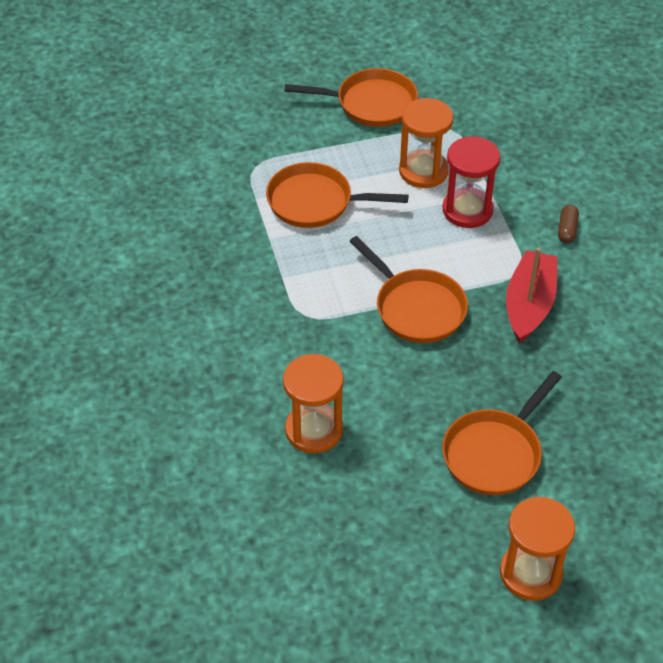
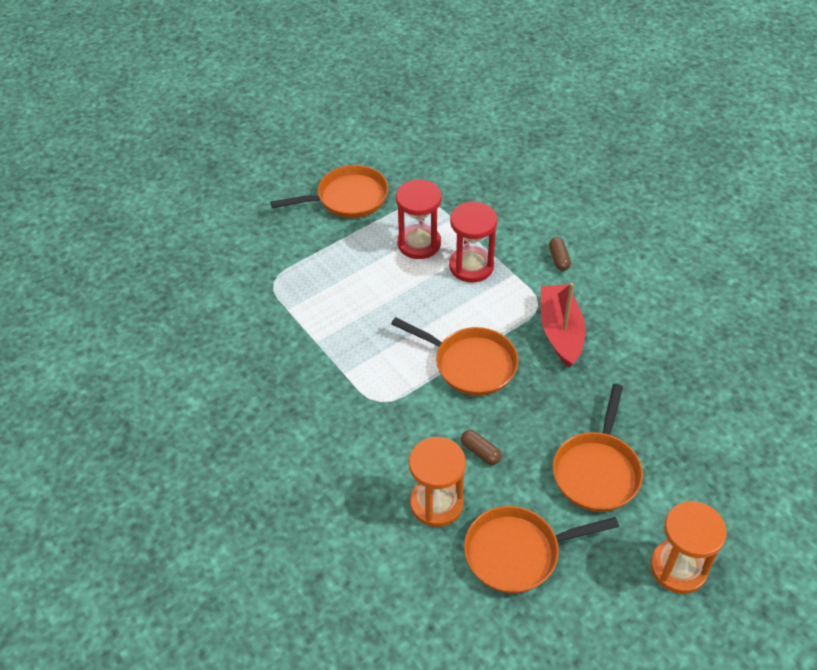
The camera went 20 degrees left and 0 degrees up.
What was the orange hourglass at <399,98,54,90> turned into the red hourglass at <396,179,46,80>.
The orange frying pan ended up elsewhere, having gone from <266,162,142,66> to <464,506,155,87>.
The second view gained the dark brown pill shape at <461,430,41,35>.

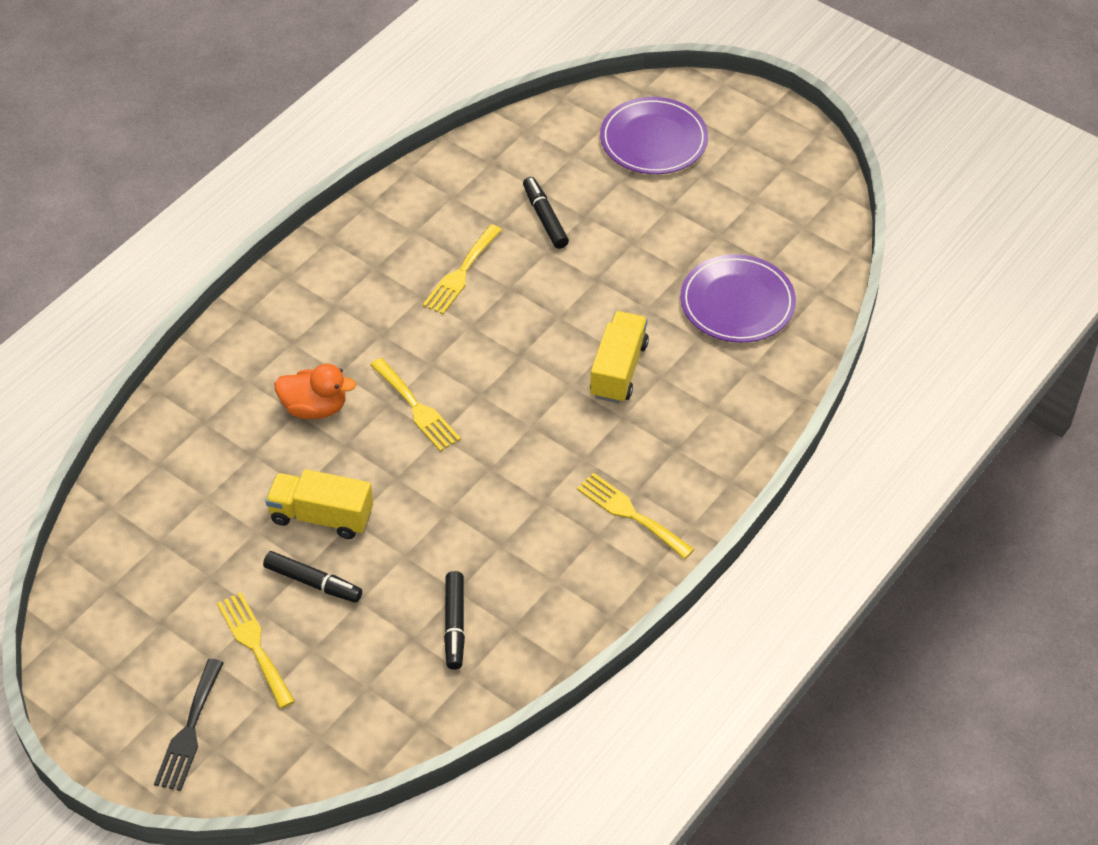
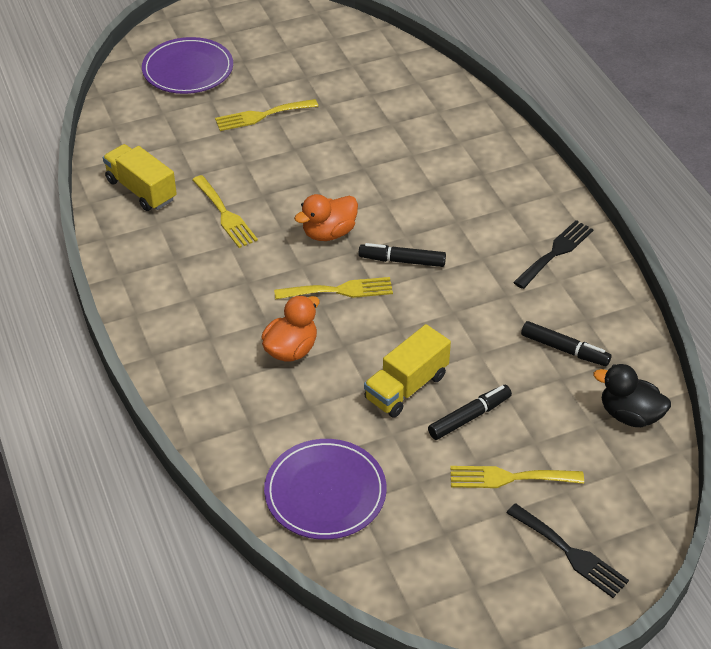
The camera went 60 degrees left and 5 degrees down.
The ebony marker ended up elsewhere, having gone from <523,177,46,72> to <358,243,88,24>.
The royal purple flat dish ended up elsewhere, having gone from <680,254,116,89> to <264,439,123,101>.
The bright yellow toy truck ended up elsewhere, having gone from <590,311,59,92> to <103,144,74,67>.
The bright yellow table fork ended up elsewhere, having gone from <577,473,117,86> to <215,99,103,32>.
The second view gained the orange duck at <294,194,64,47>.
The second view gained the ebony table fork at <513,220,81,69>.
The second view gained the ebony duck at <594,364,77,63>.

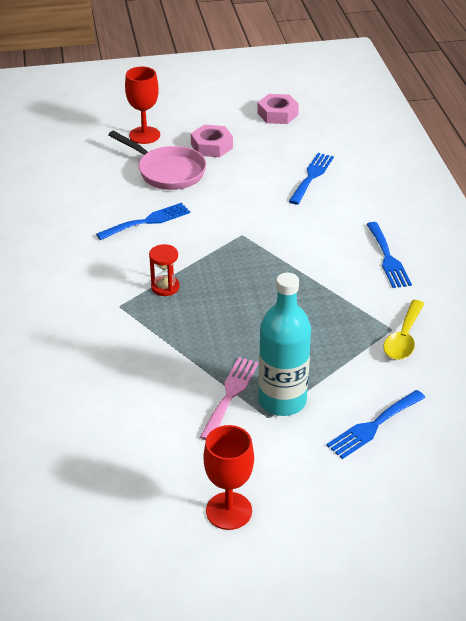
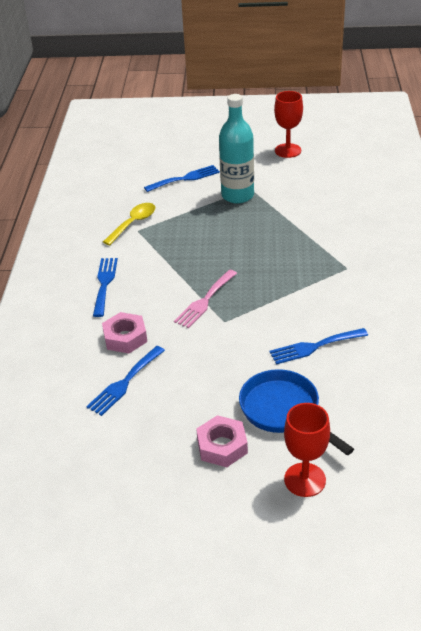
The camera went 165 degrees left and 0 degrees up.
The rose-pink hexagon nut ended up elsewhere, having gone from <257,94,42,30> to <102,312,45,42>.
What was the rose-pink frying pan at <108,131,98,59> turned into the blue frying pan at <239,369,115,86>.
The second view lost the red hourglass at <149,244,31,52>.
The rose-pink table fork ended up elsewhere, having gone from <200,357,59,83> to <174,270,63,58>.

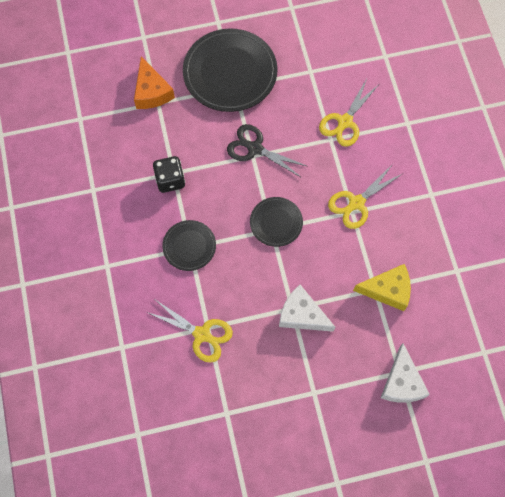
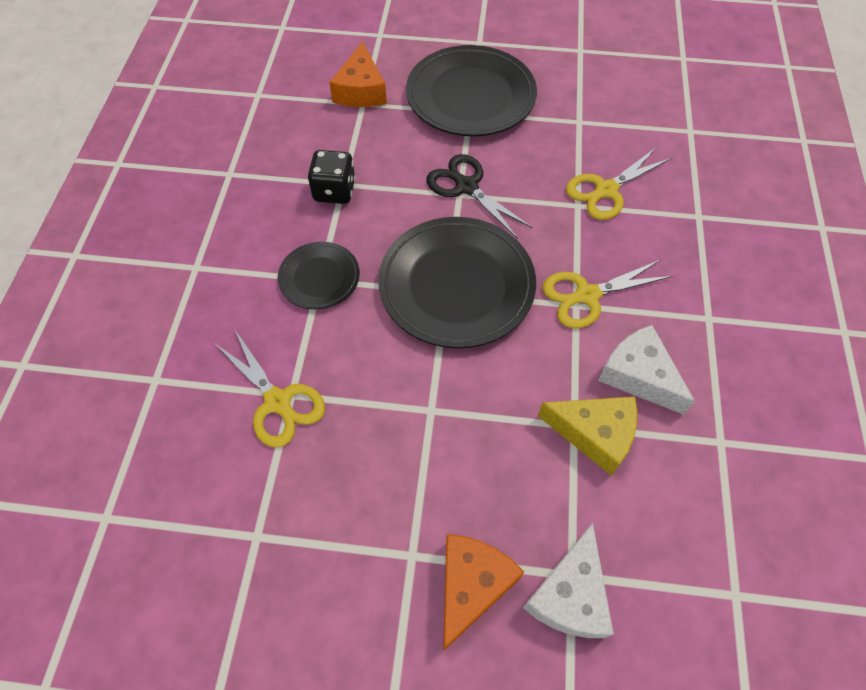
The camera went 20 degrees right and 10 degrees down.
The size of the ebony flat dish at <250,197,53,50> changed by a factor of 1.90.
The pure white cheese ended up elsewhere, having gone from <279,285,56,47> to <598,325,97,90>.
The second view gained the orange cheese at <443,534,81,117>.

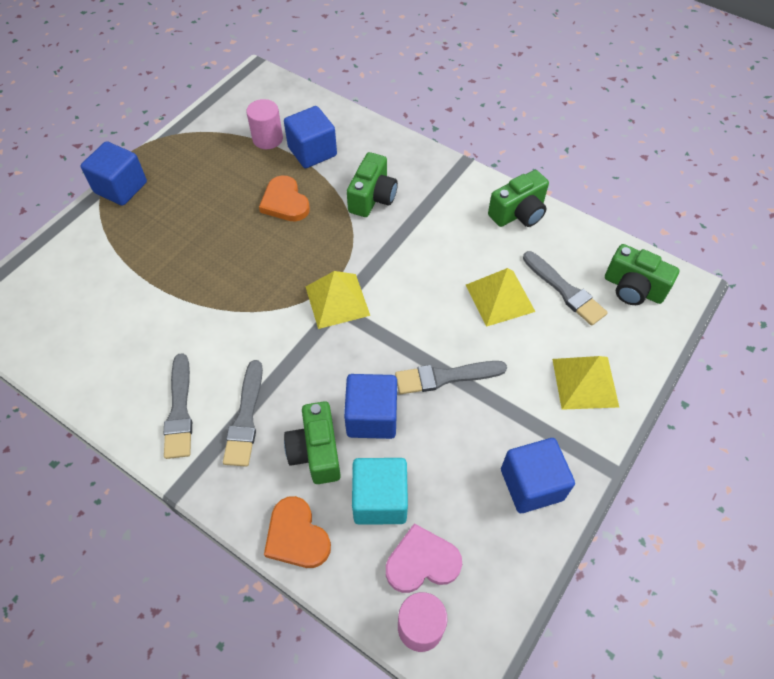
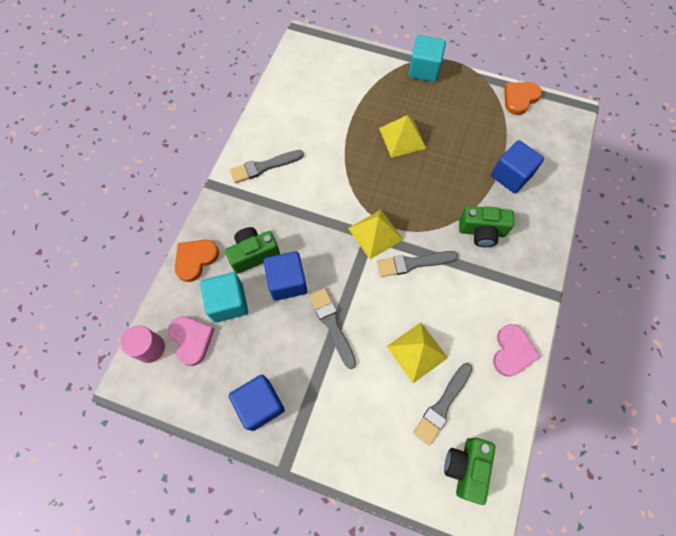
The camera went 75 degrees right and 10 degrees up.
The second view lost the rose-pink cylinder at <246,99,37,50>.
What was the blue cube at <80,141,67,65> turned into the teal cube at <409,35,37,47>.
Where the emerald compact camera stood at <488,170,61,57>, the rose-pink heart shape came to stand at <493,324,47,52>.
The orange heart shape ended up elsewhere, having gone from <259,176,51,45> to <504,82,38,33>.
The bright yellow solid pyramid ended up elsewhere, having gone from <552,356,67,54> to <379,115,47,43>.
The gray paint brush ended up elsewhere, having gone from <223,360,40,107> to <377,251,81,26>.

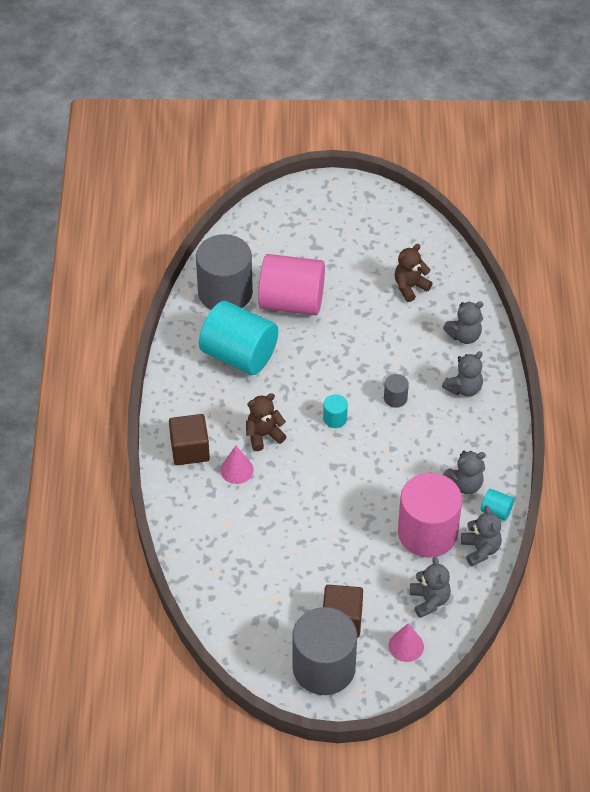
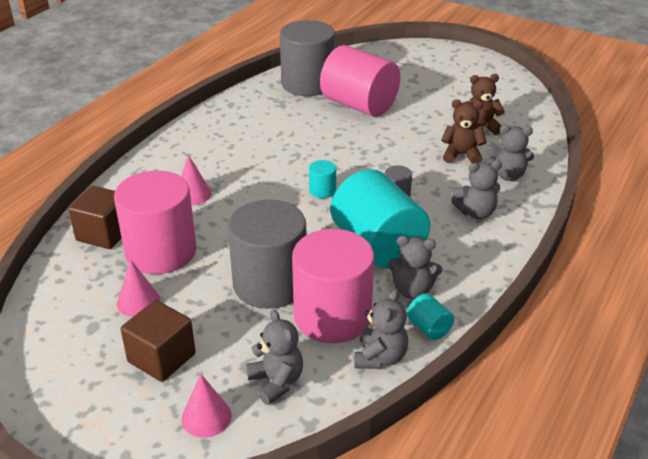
The camera went 30 degrees right and 15 degrees down.
The teal cylinder ended up elsewhere, having gone from <199,301,79,74> to <331,169,99,100>.
The dark brown teddy bear ended up elsewhere, having gone from <246,393,41,58> to <441,100,46,63>.
The dark brown cube ended up elsewhere, having gone from <169,414,41,51> to <68,186,53,63>.
The gray teddy bear at <410,557,41,61> ended up facing another way, 45 degrees counterclockwise from before.
The gray cylinder ended up elsewhere, having gone from <292,607,65,88> to <228,200,78,109>.
The second view gained the rose-pink cylinder at <114,170,82,104>.
The second view gained the rose-pink solid cone at <117,259,43,58>.

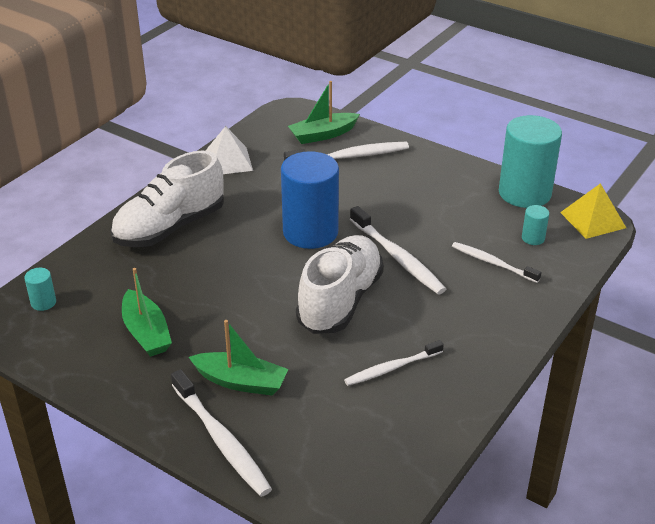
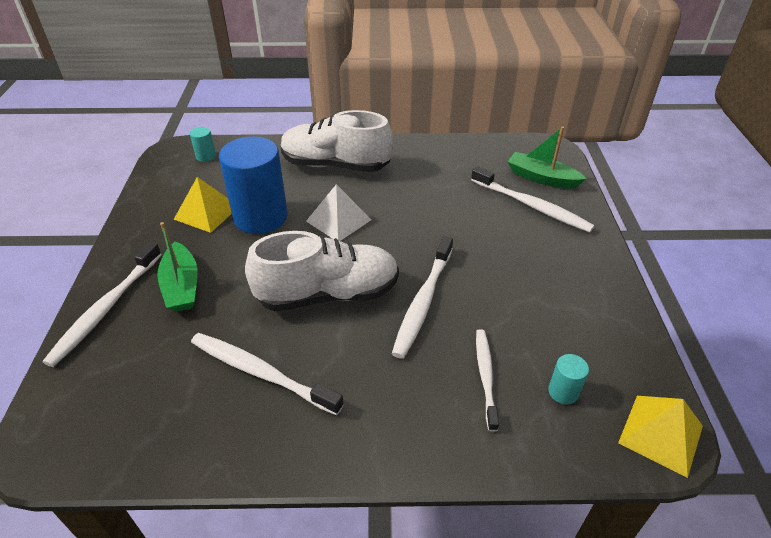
The camera went 55 degrees right and 5 degrees up.
The second view lost the teal cylinder at <499,115,63,93>.
The pure white solid pyramid ended up elsewhere, having gone from <205,126,48,48> to <306,184,66,57>.
The blue cylinder ended up elsewhere, having gone from <281,151,58,98> to <219,137,69,97>.
Where the emerald toy boat stood at <122,268,50,89>, the bright yellow solid pyramid came to stand at <173,177,59,56>.
The size of the pure white toothbrush at <344,340,100,46> changed by a factor of 1.51.

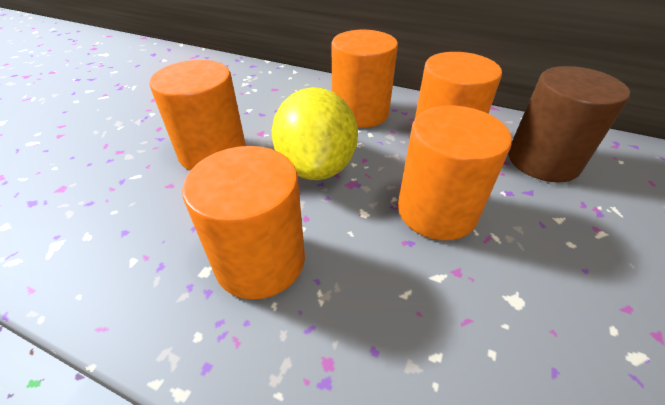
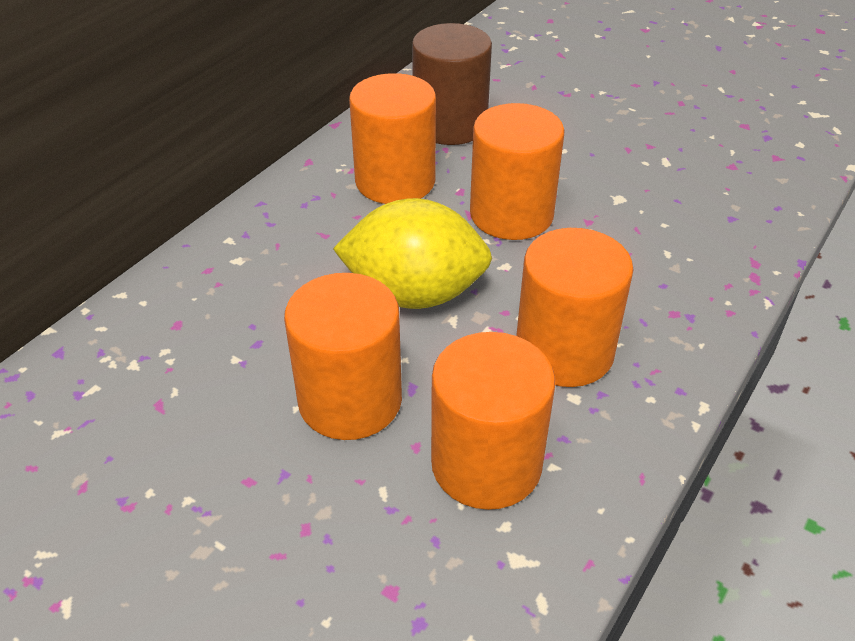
The camera went 80 degrees left and 0 degrees up.
The orange cylinder ended up elsewhere, having gone from <332,30,66,98> to <431,332,124,178>.

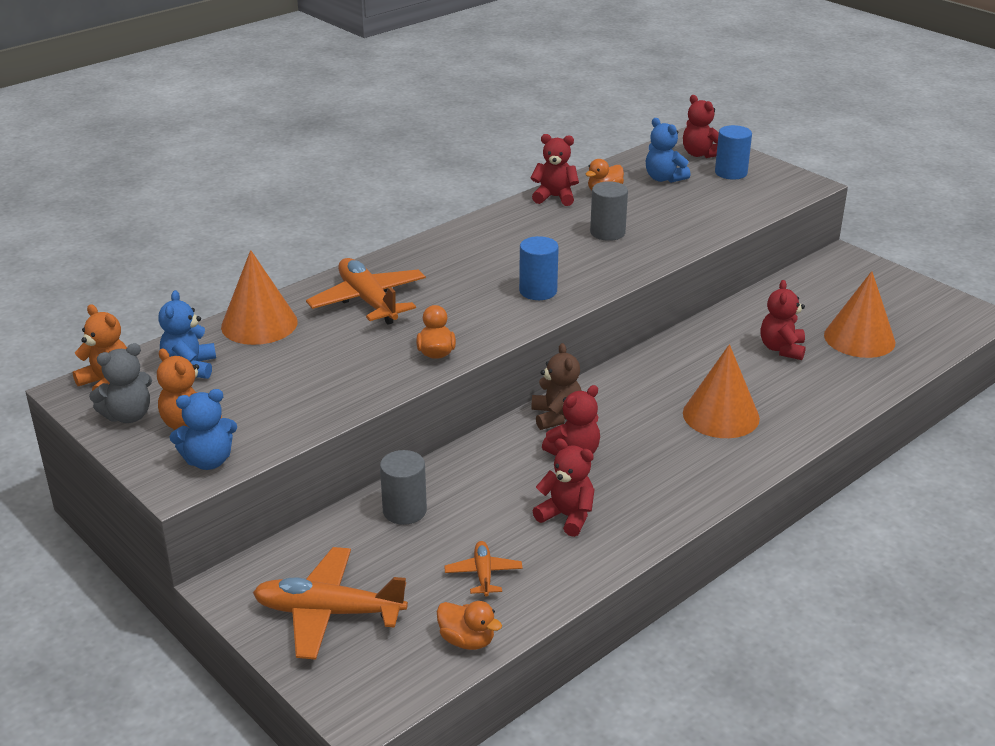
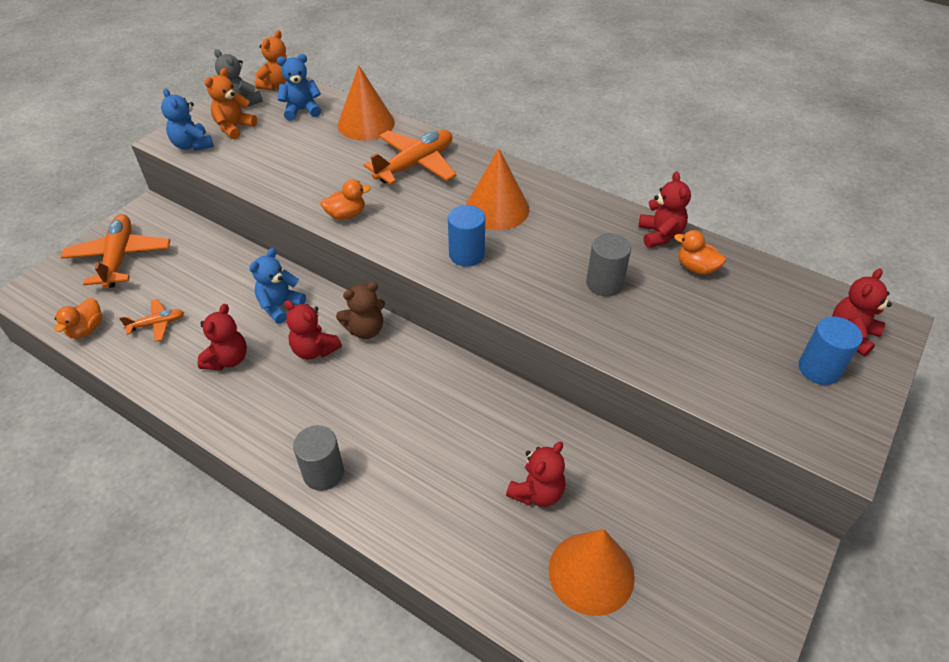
The camera went 75 degrees right and 15 degrees up.
The blue teddy bear ended up elsewhere, having gone from <646,118,45,65> to <249,248,57,76>.
The red teddy bear at <761,280,45,80> ended up facing another way, 135 degrees clockwise from before.
The orange solid cone ended up elsewhere, having gone from <683,344,77,94> to <466,149,63,81>.
The gray cylinder ended up elsewhere, having gone from <380,450,47,75> to <293,425,51,66>.

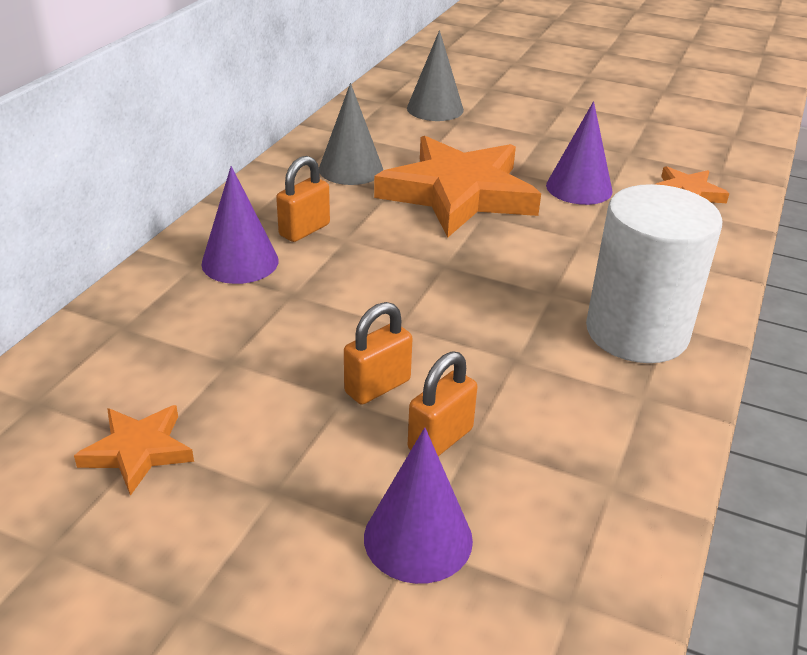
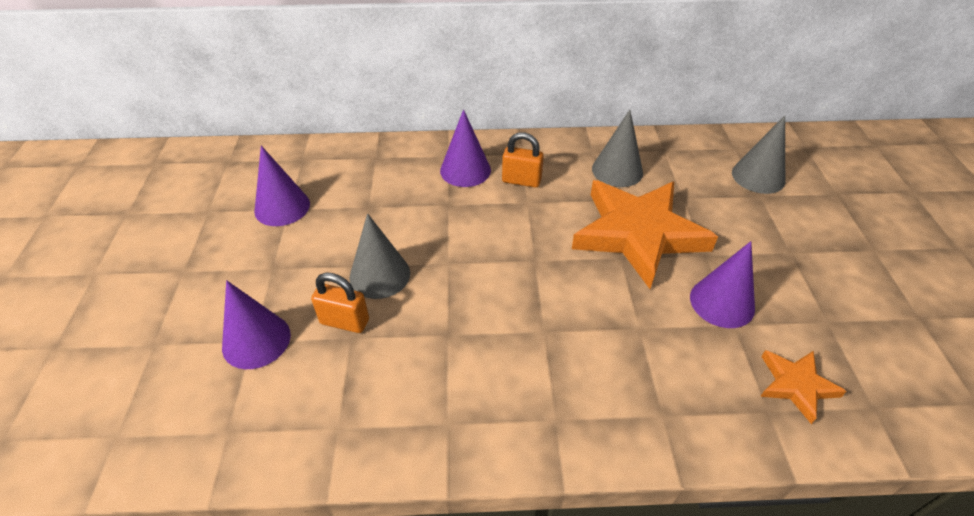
The camera went 65 degrees right and 10 degrees up.
The second view lost the pure white cylinder at <586,184,136,179>.
Where the orange padlock stood at <344,302,69,103>, the gray solid cone came to stand at <349,213,61,86>.
Where the orange star stood at <74,405,120,91>, the royal purple solid cone came to stand at <254,146,56,80>.

